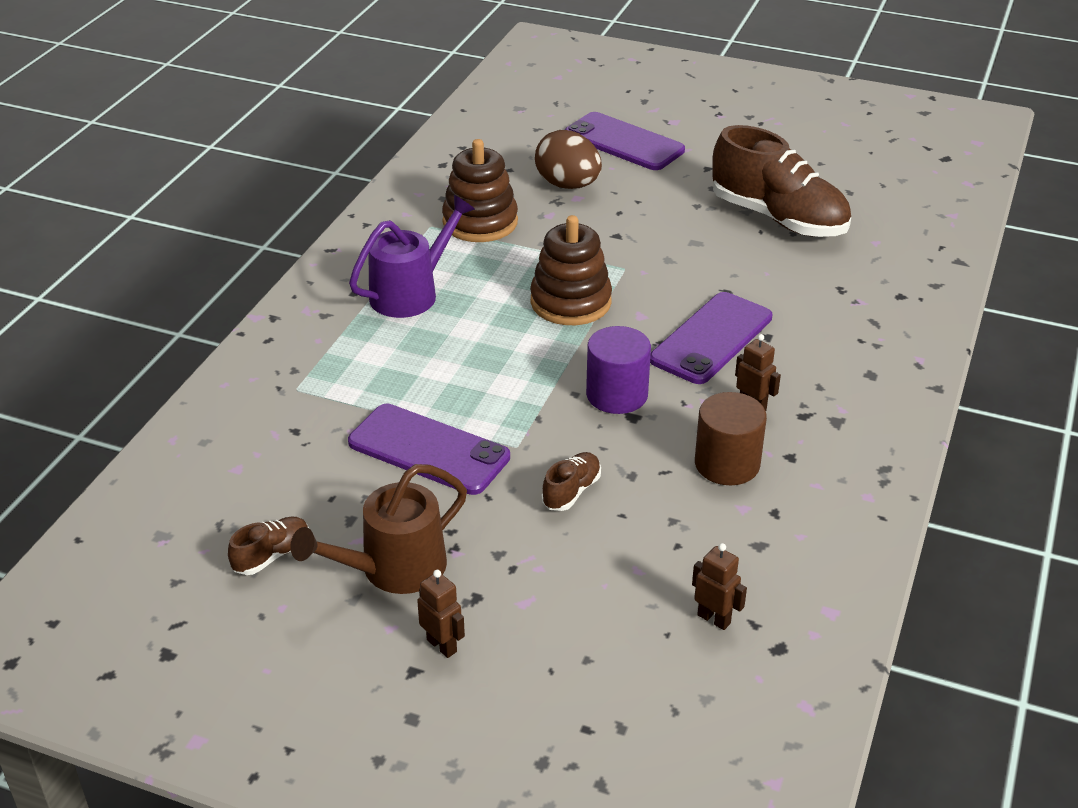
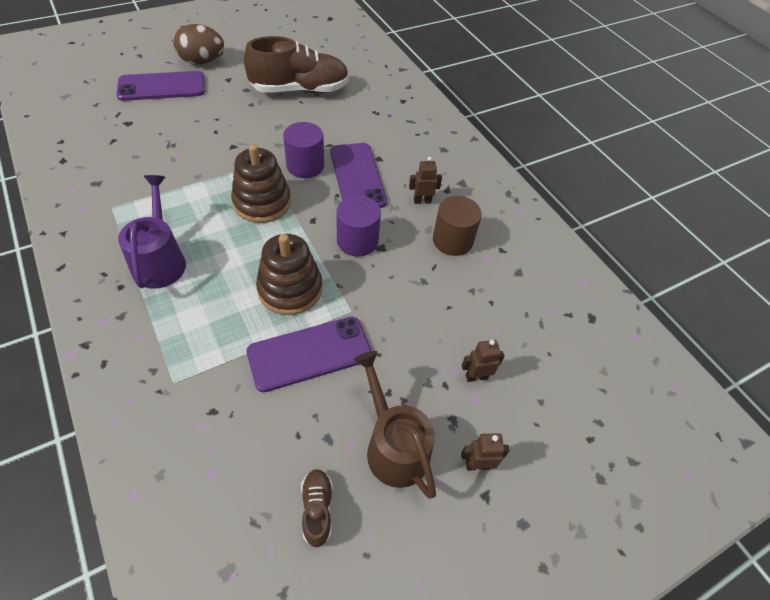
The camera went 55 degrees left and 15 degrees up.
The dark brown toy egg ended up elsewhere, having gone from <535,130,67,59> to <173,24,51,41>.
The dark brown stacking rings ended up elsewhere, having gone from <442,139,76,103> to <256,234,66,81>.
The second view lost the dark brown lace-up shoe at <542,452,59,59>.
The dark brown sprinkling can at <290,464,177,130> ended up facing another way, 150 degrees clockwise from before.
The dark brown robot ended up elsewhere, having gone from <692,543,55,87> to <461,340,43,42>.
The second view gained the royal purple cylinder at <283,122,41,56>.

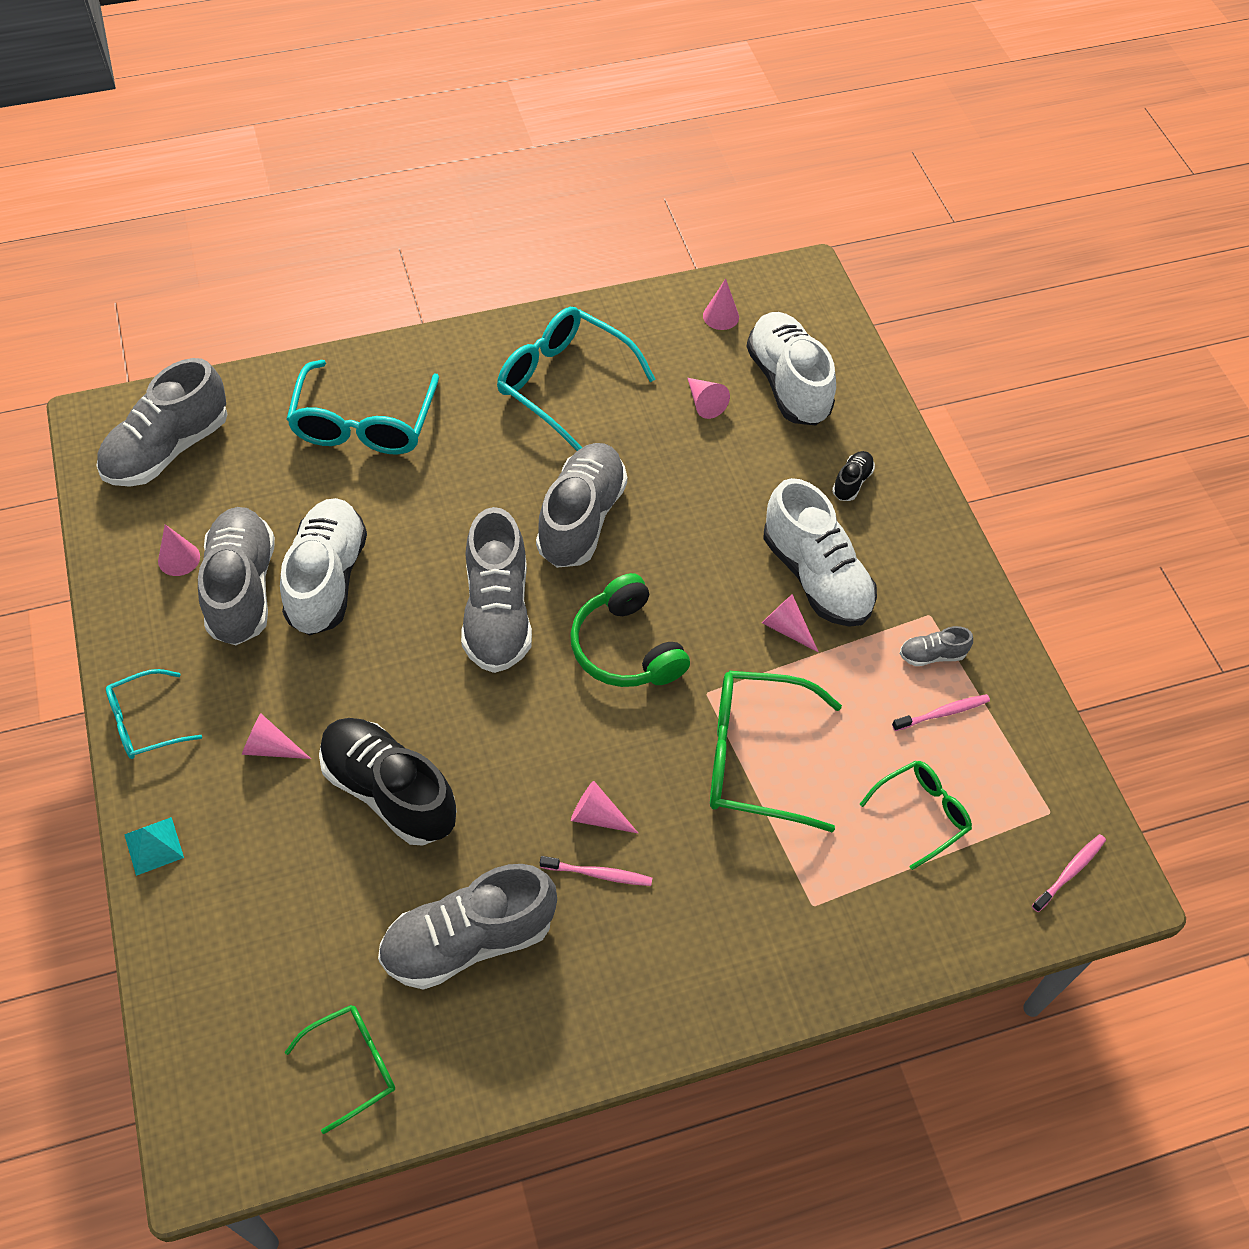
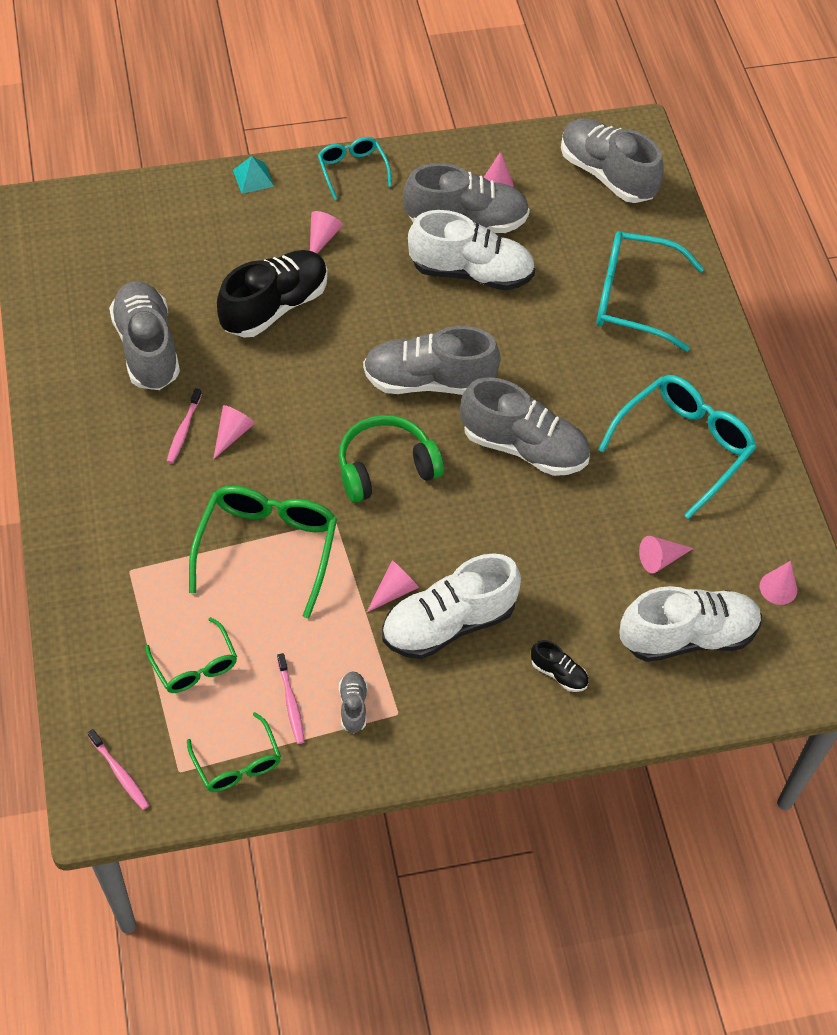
The camera went 95 degrees right and 0 degrees up.
The emerald glasses ended up elsewhere, having gone from <285,1005,110,129> to <187,712,94,80>.

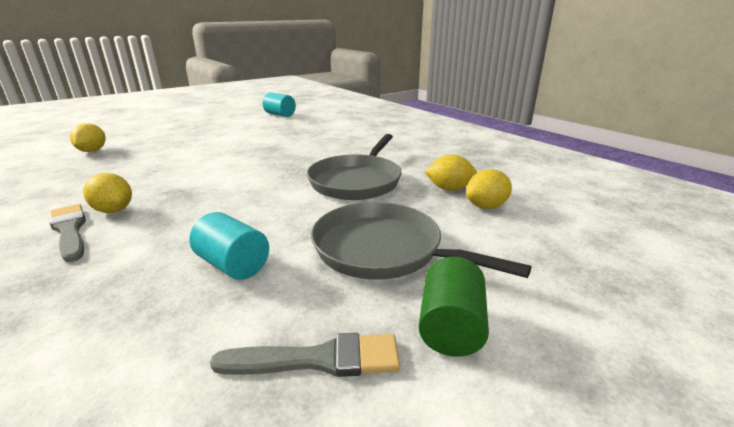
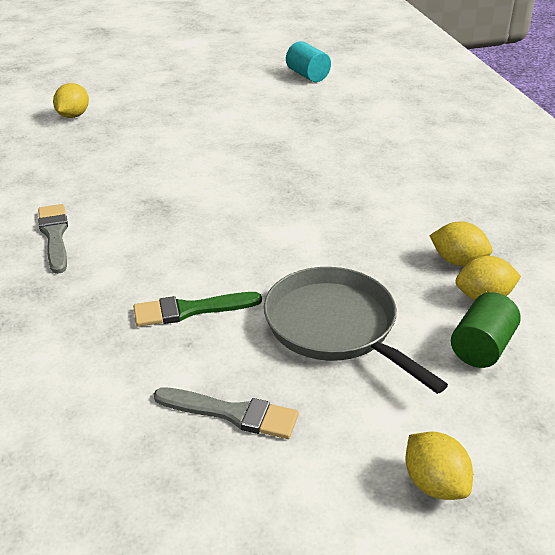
The camera went 20 degrees right and 10 degrees up.
The second view lost the gray frying pan at <307,134,95,66>.
The bright yellow lemon ended up elsewhere, having gone from <83,173,49,40> to <405,432,68,68>.
Where the teal cylinder stood at <190,212,79,68>, the emerald paint brush came to stand at <133,292,129,35>.
The emerald cylinder ended up elsewhere, having gone from <419,256,70,101> to <451,292,70,76>.

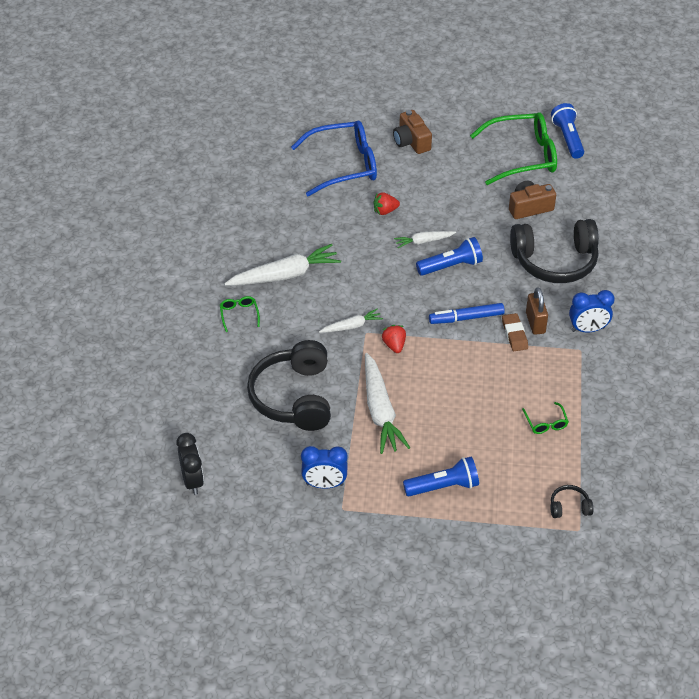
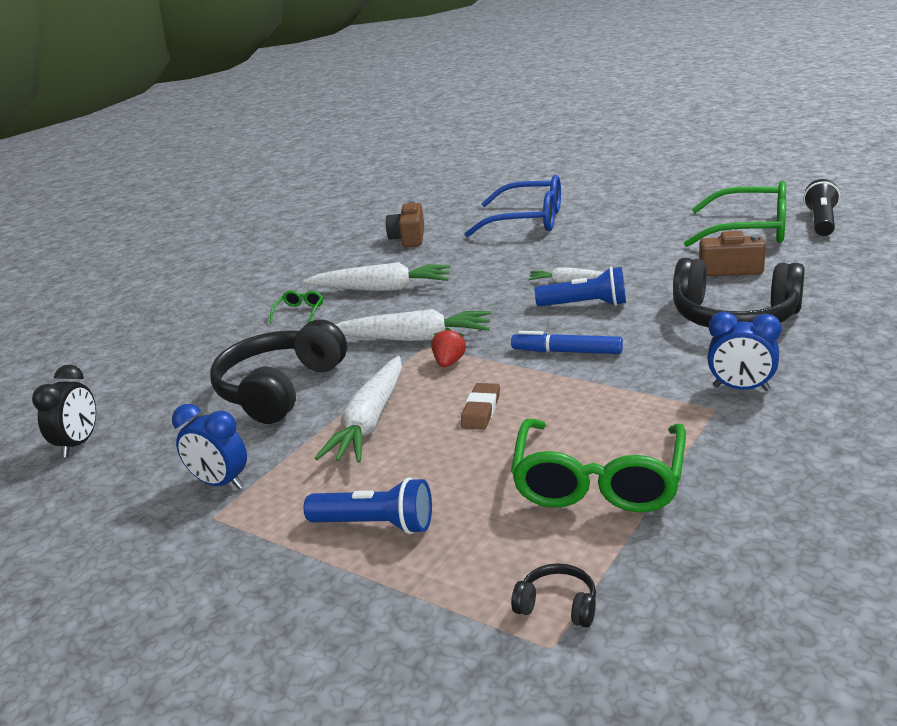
The camera went 30 degrees right and 20 degrees down.
What was the blue pocket torch at <551,103,33,56> turned into the ebony pocket torch at <803,179,37,57>.
The dark brown compact camera ended up elsewhere, having gone from <393,110,39,44> to <386,201,38,46>.
The second view lost the red strawberry at <373,192,27,23>.
The second view lost the dark brown padlock at <526,287,22,48>.
The size of the pure white toy carrot at <319,309,64,24> changed by a factor of 1.85.
The dark brown gum eraser ended up elsewhere, having gone from <502,313,26,38> to <461,383,39,47>.
The size of the emerald glasses at <522,402,47,32> changed by a factor of 2.42.

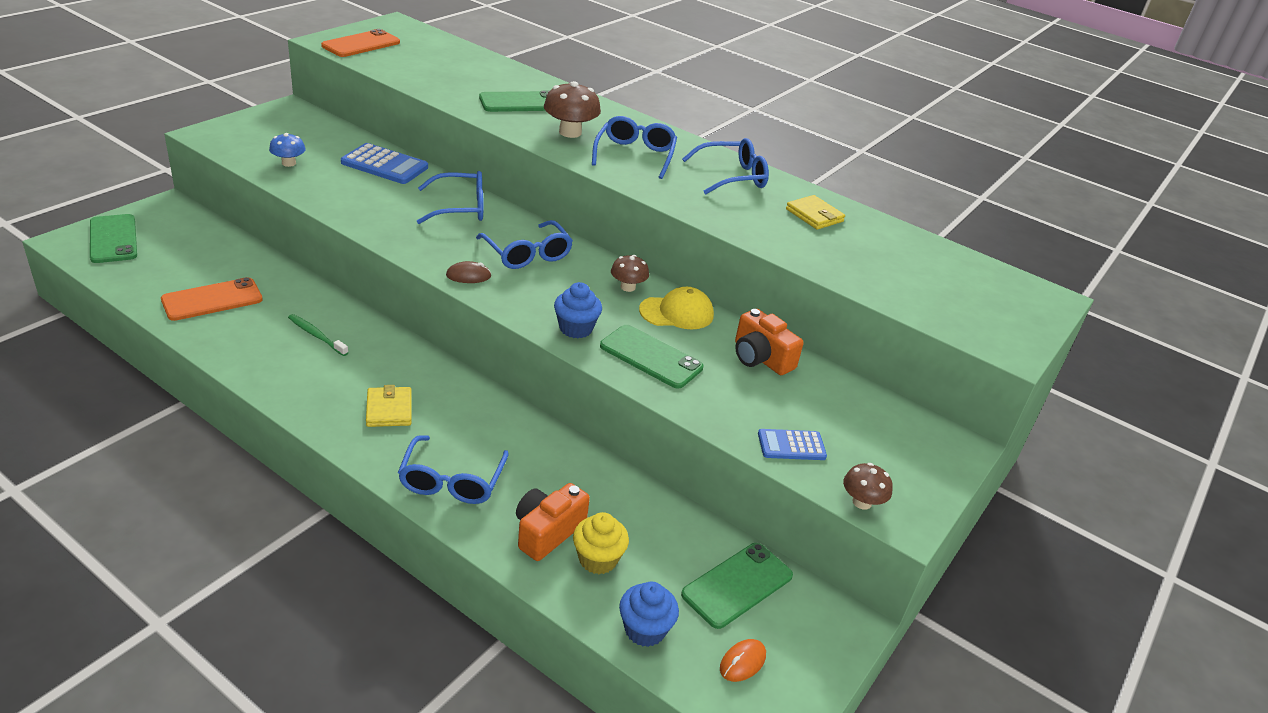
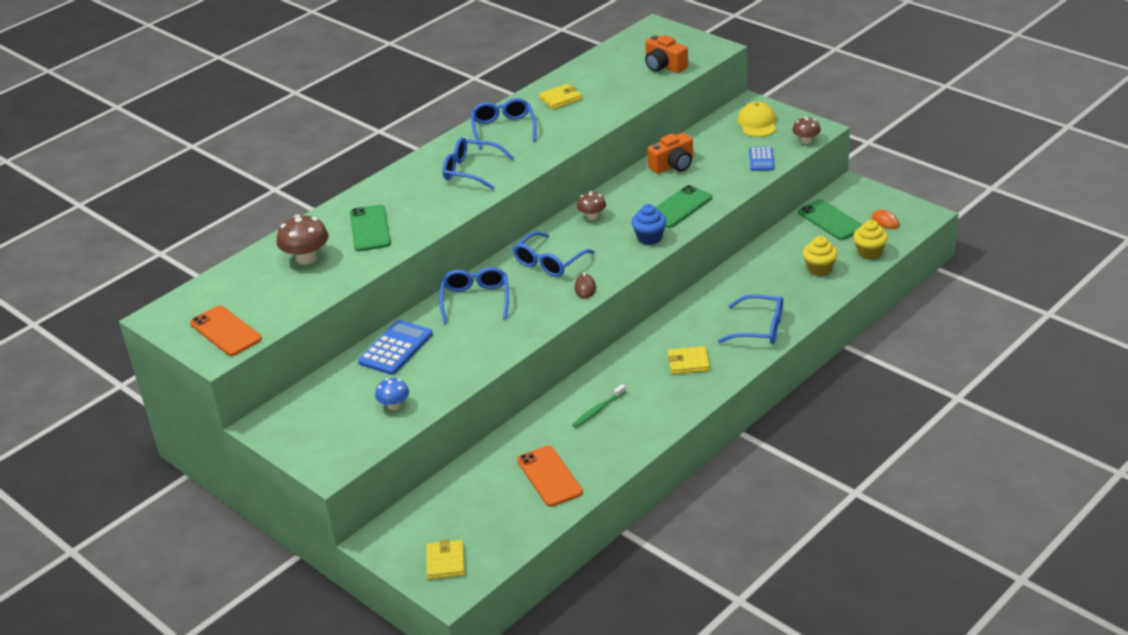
The camera went 75 degrees left and 0 degrees up.
The dark brown fungus ended up elsewhere, having gone from <544,81,57,57> to <277,215,52,50>.
Where the emerald smartphone stood at <90,214,47,49>, the bright yellow wallet came to stand at <426,539,39,40>.
The blue glasses at <476,220,97,49> ended up facing another way, 150 degrees clockwise from before.
The bright yellow cap ended up elsewhere, having gone from <639,287,75,43> to <738,102,38,35>.
The orange compact camera ended up elsewhere, having gone from <516,483,74,78> to <645,35,43,38>.
What was the blue cupcake at <619,582,60,65> turned into the bright yellow cupcake at <853,220,35,39>.

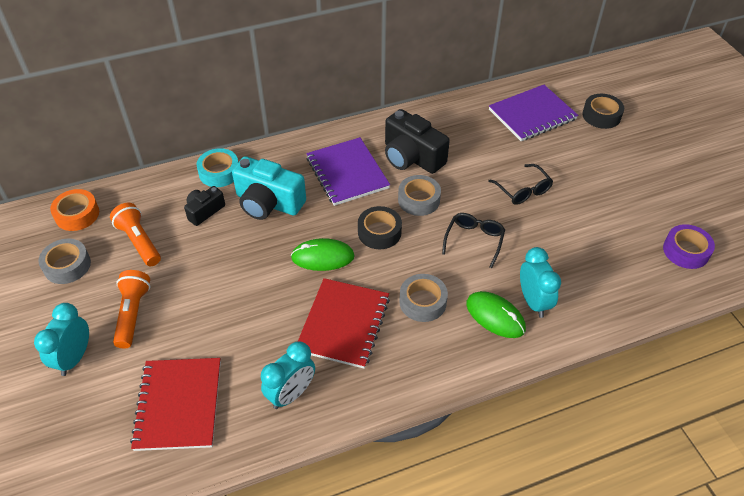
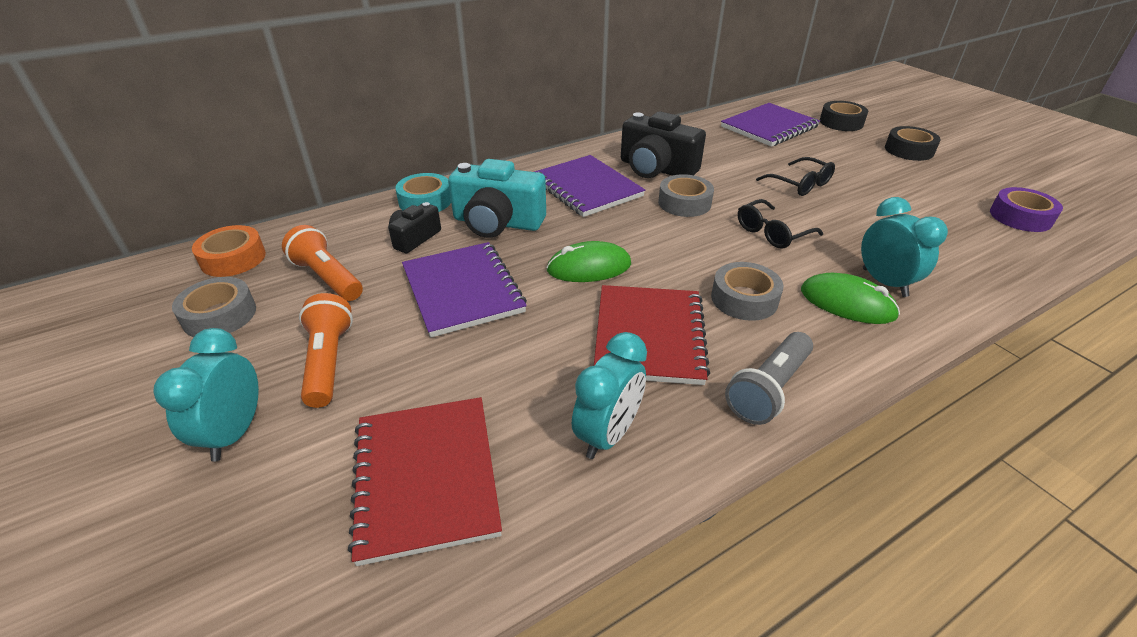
The camera went 10 degrees left and 10 degrees down.
The ebony tape ended up elsewhere, having gone from <358,206,44,43> to <885,126,56,35>.
The ebony glasses at <442,213,63,55> ended up facing another way, 135 degrees counterclockwise from before.
The second view gained the royal purple notepad at <402,242,125,96>.
The second view gained the gray pocket torch at <725,332,88,93>.

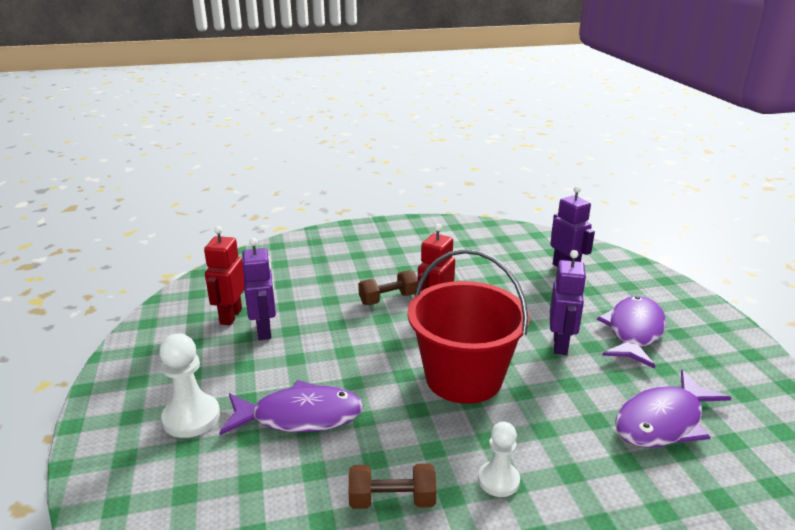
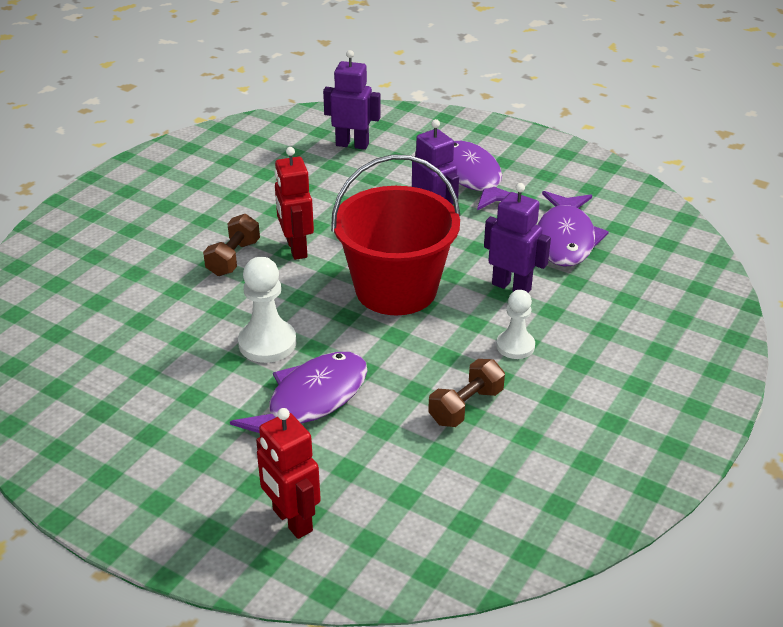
The camera went 45 degrees left and 10 degrees up.
The red robot ended up elsewhere, having gone from <204,226,40,99> to <256,408,65,131>.
The royal purple robot ended up elsewhere, having gone from <242,238,34,102> to <484,183,67,110>.
The pure white chess pawn ended up elsewhere, having gone from <159,334,61,104> to <238,257,58,106>.

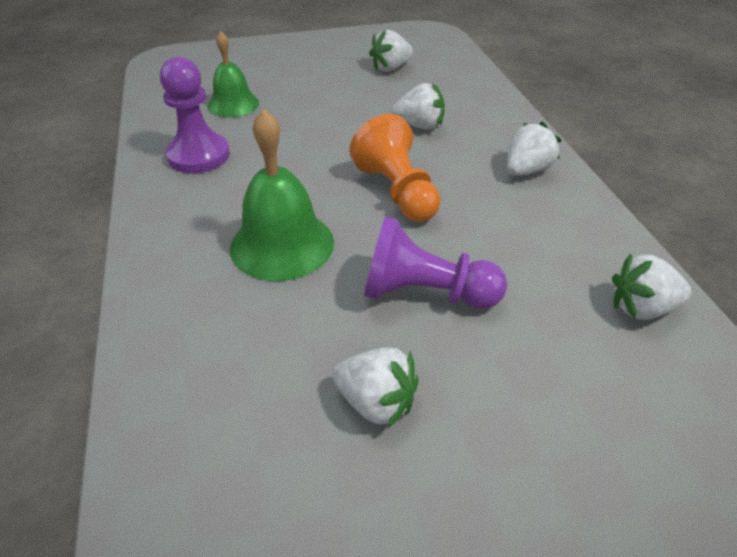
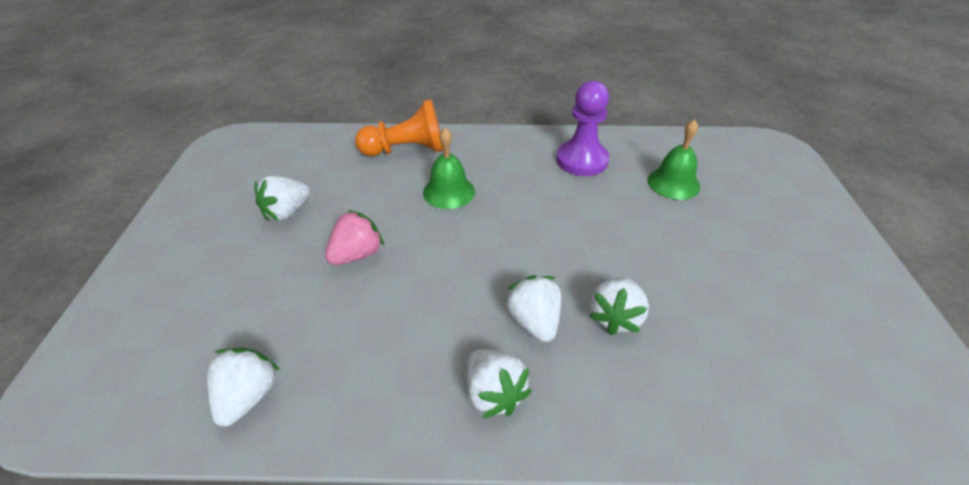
The camera went 105 degrees right and 0 degrees up.
The pure white strawberry ended up elsewhere, having gone from <369,30,44,42> to <505,275,56,67>.
The size of the emerald school bell at <230,108,104,173> changed by a factor of 0.66.
The orange chess pawn ended up elsewhere, having gone from <350,114,91,108> to <355,99,88,57>.
Where the royal purple chess pawn stood at <364,216,143,93>, the rose-pink strawberry came to stand at <325,210,59,55>.

